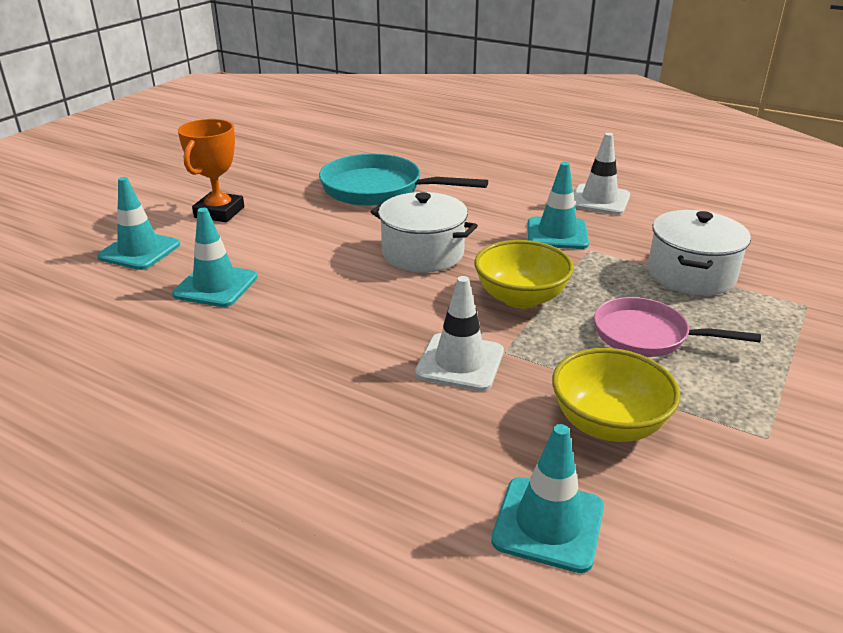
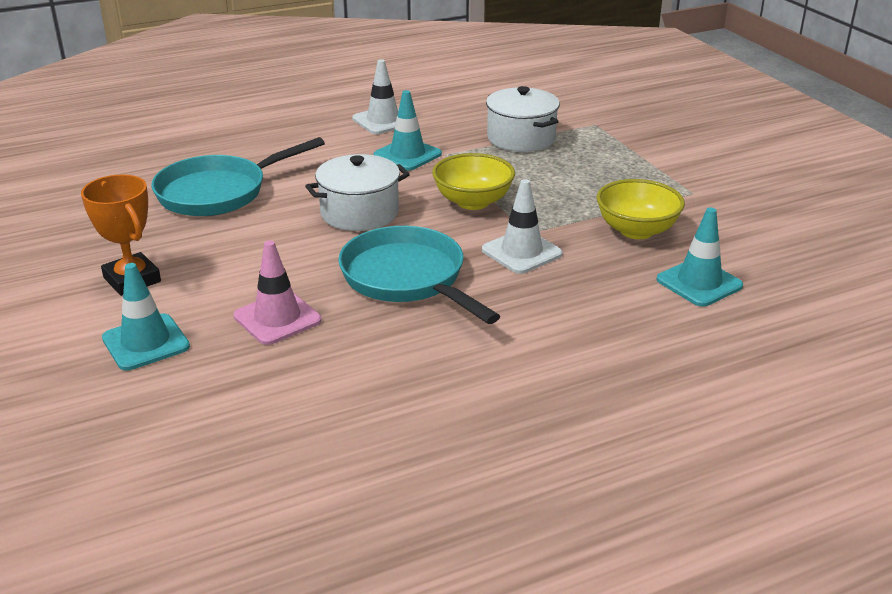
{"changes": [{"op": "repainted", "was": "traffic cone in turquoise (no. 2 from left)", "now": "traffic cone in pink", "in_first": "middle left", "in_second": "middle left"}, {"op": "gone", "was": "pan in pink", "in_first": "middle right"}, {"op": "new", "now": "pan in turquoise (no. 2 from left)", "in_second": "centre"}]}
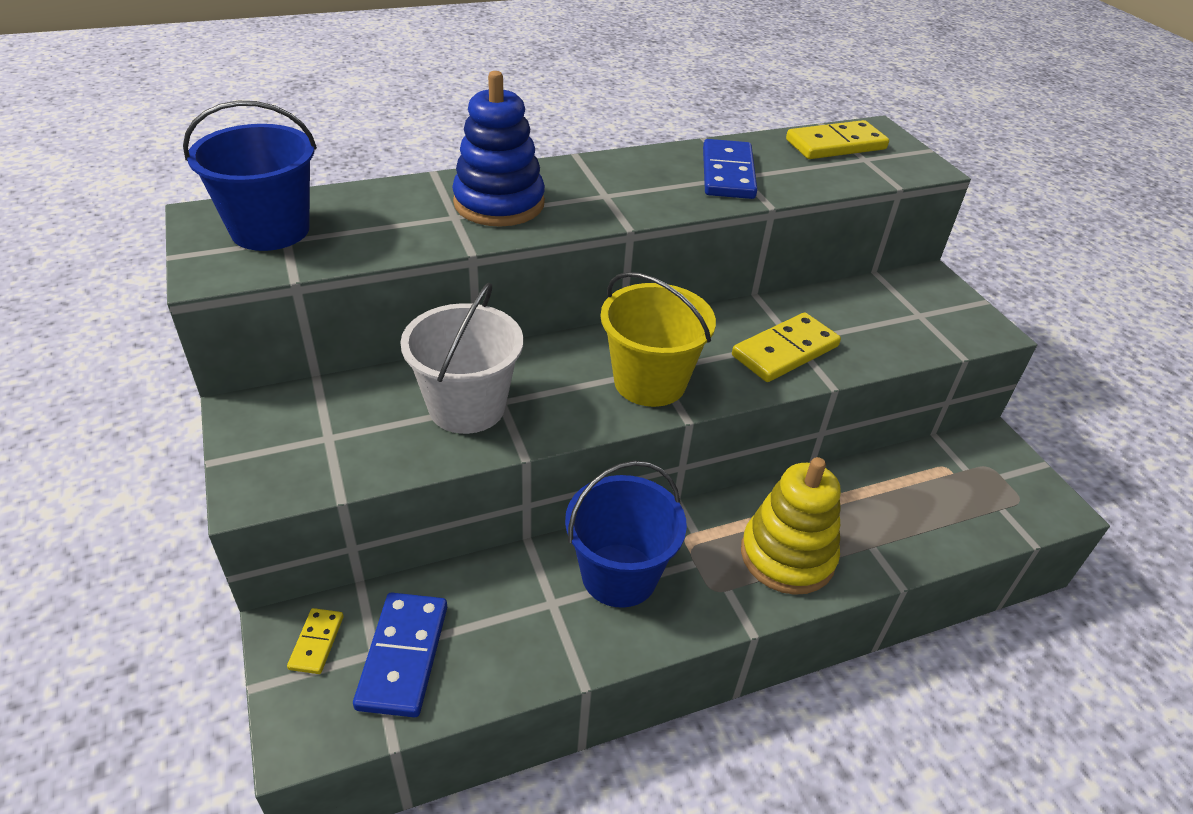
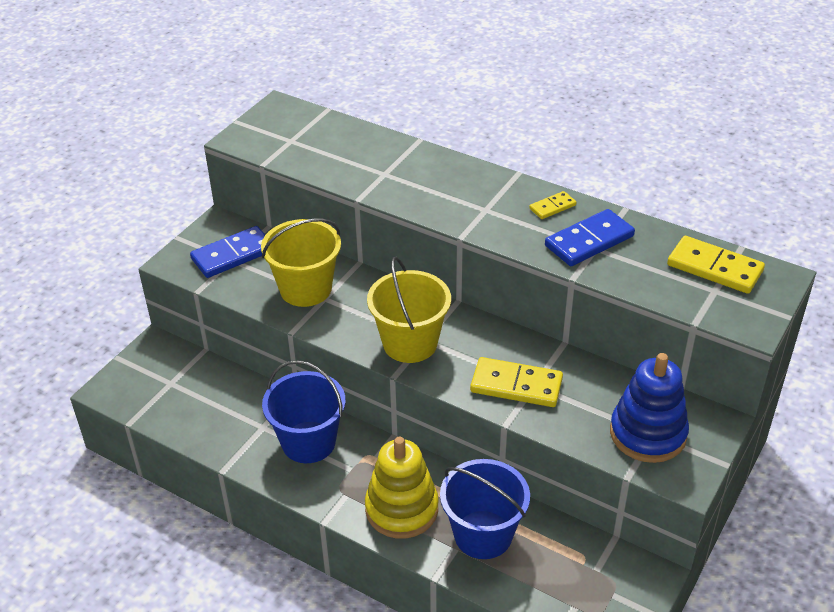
{"changes": [{"op": "shifted", "was": "bucket in blue (no. 1 from left in the first image)", "now": "bucket in blue (no. 2 from left)", "in_first": "top left", "in_second": "bottom centre"}, {"op": "shifted", "was": "domino in yellow (no. 1 from left in the first image)", "now": "domino in yellow (no. 2 from left)", "in_first": "bottom left", "in_second": "centre"}, {"op": "shifted", "was": "domino in blue (no. 1 from left)", "in_first": "bottom centre", "in_second": "middle left"}, {"op": "repainted", "was": "bucket in white", "now": "bucket in yellow (no. 1 from left)", "in_first": "centre", "in_second": "centre"}, {"op": "shifted", "was": "stacking toy in blue", "in_first": "top centre", "in_second": "bottom right"}]}
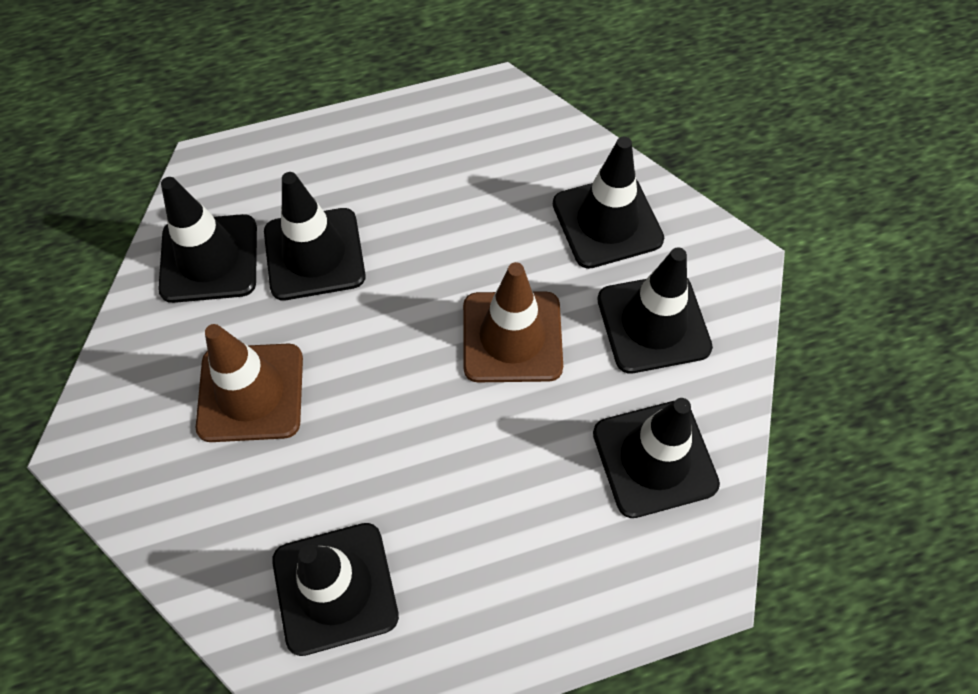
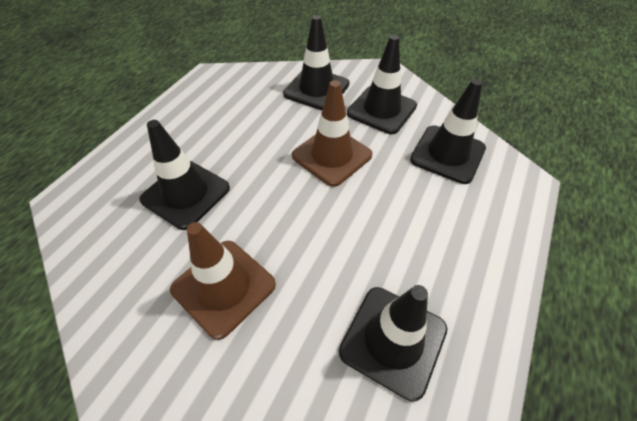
{"changes": [{"op": "gone", "was": "traffic cone in black (no. 1 from left)", "in_first": "middle left"}]}
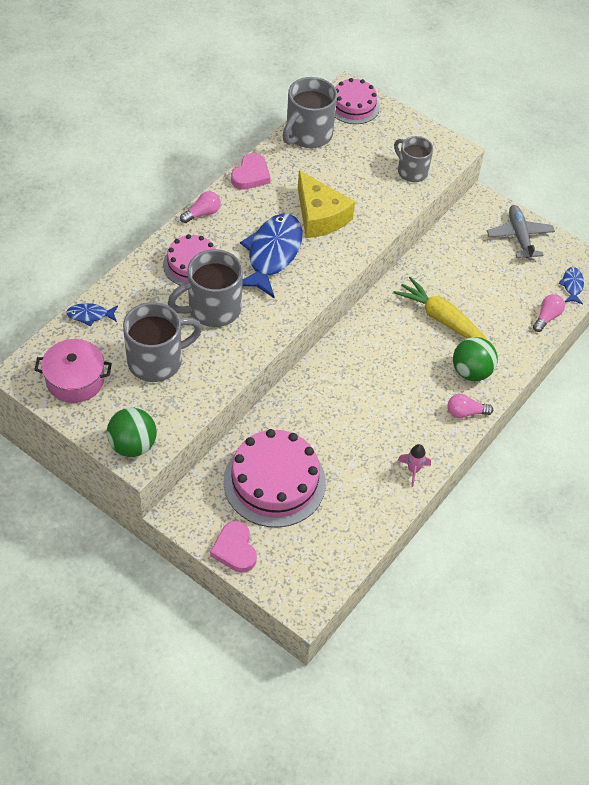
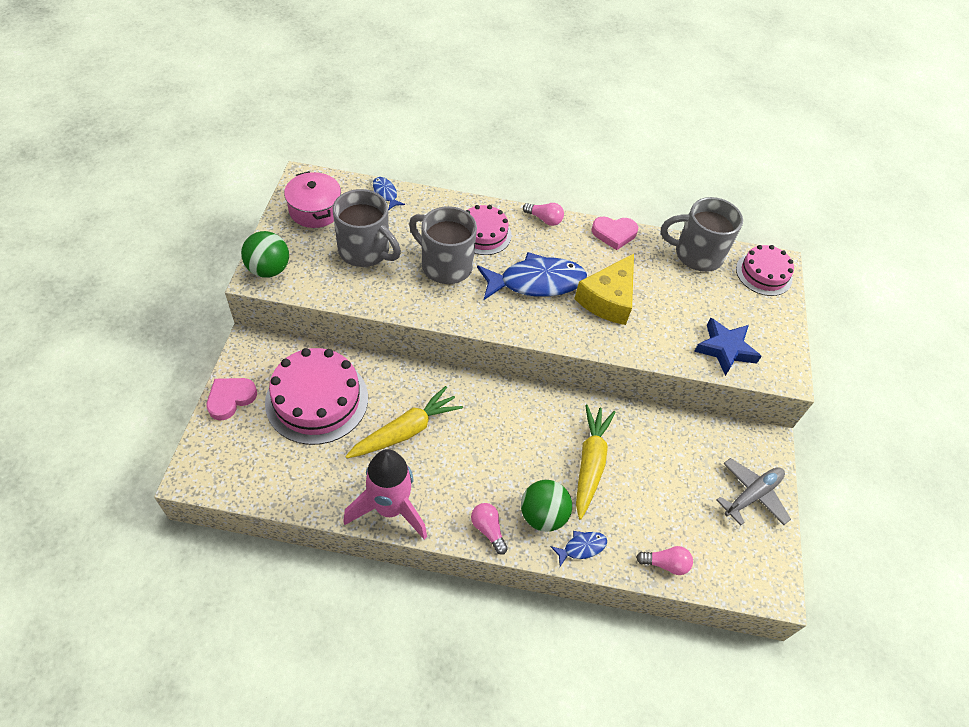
{"changes": [{"op": "swapped", "was": "mug in grey (no. 4 from left)", "now": "star in blue", "in_first": "top right", "in_second": "middle right"}, {"op": "scaled", "was": "rocket in pink", "in_first": "middle right", "in_second": "bottom centre", "ratio": 2.29}, {"op": "shifted", "was": "fish in blue (no. 3 from left)", "in_first": "middle right", "in_second": "bottom centre"}, {"op": "new", "now": "carrot in yellow (no. 1 from left)", "in_second": "centre"}]}
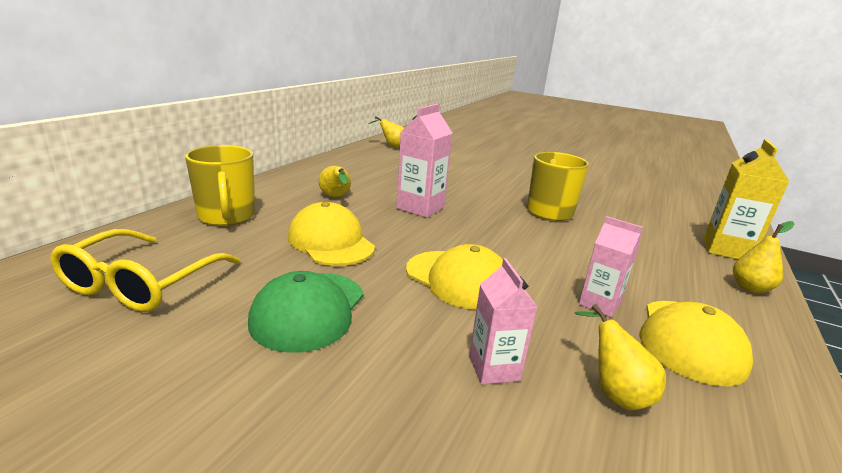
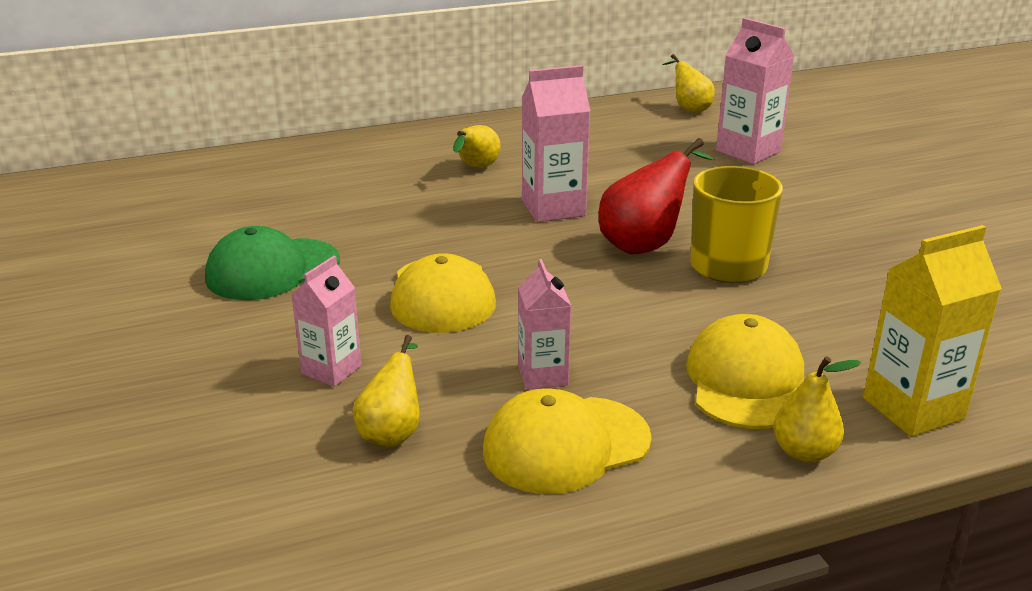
{"changes": [{"op": "gone", "was": "glasses in yellow", "in_first": "middle left"}, {"op": "gone", "was": "mug in yellow (no. 1 from left)", "in_first": "middle left"}, {"op": "shifted", "was": "cap in yellow (no. 1 from left in the first image)", "now": "cap in yellow (no. 3 from left)", "in_first": "centre", "in_second": "middle right"}, {"op": "new", "now": "pear in red", "in_second": "top centre"}, {"op": "new", "now": "carton in pink (no. 4 from left)", "in_second": "top right"}]}
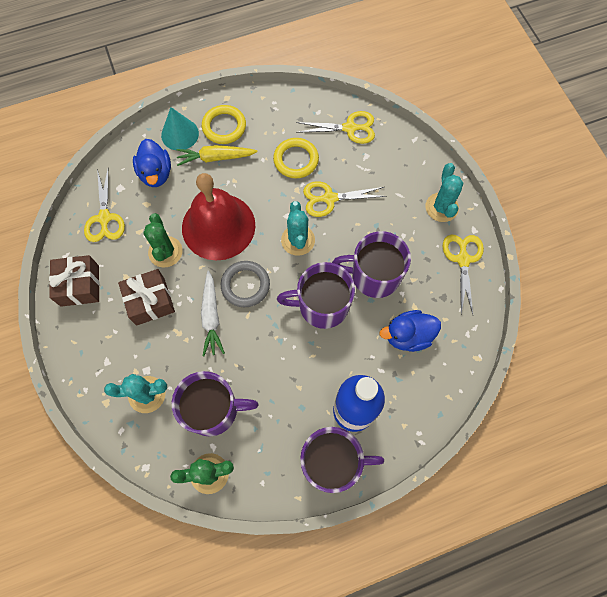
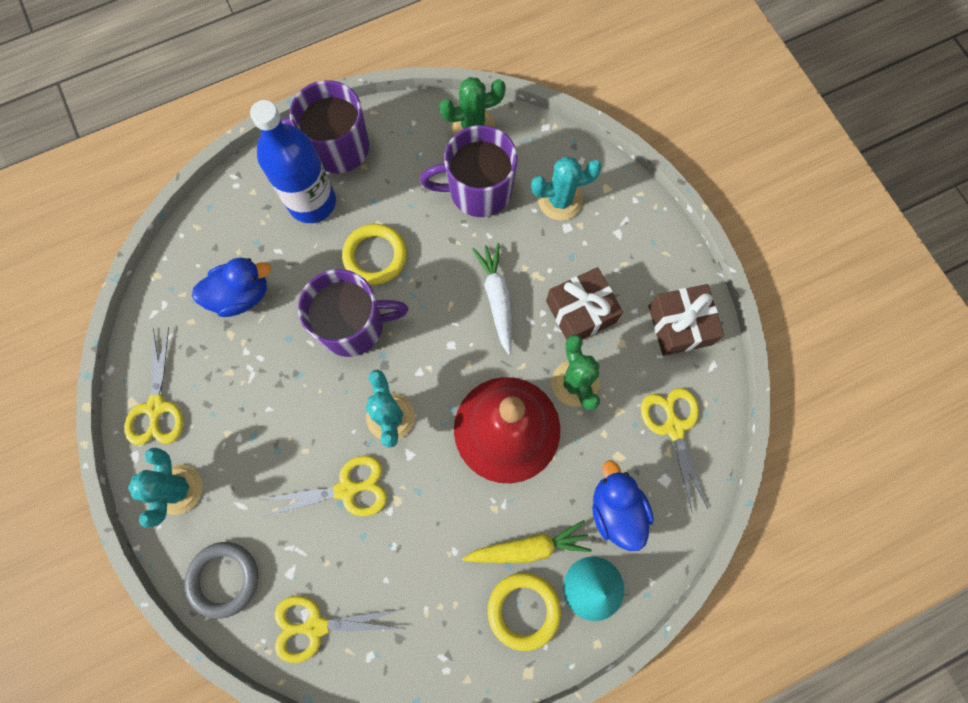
{"changes": [{"op": "shifted", "was": "ring in grey", "in_first": "centre", "in_second": "bottom left"}, {"op": "shifted", "was": "ring in yellow (no. 2 from left in the first image)", "now": "ring in yellow (no. 1 from left)", "in_first": "top centre", "in_second": "centre"}, {"op": "gone", "was": "mug in purple (no. 4 from left)", "in_first": "centre"}]}
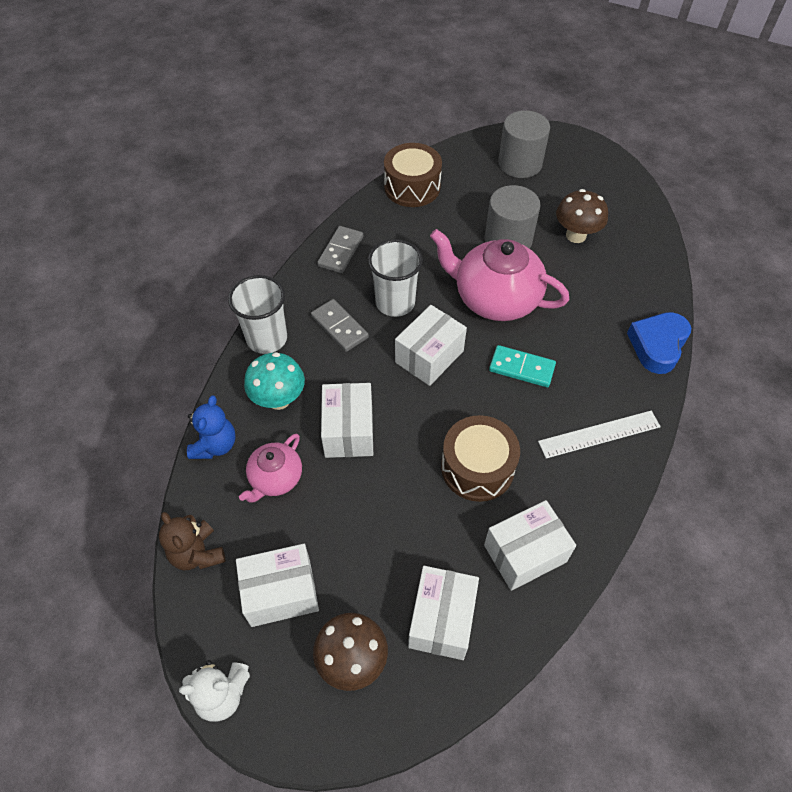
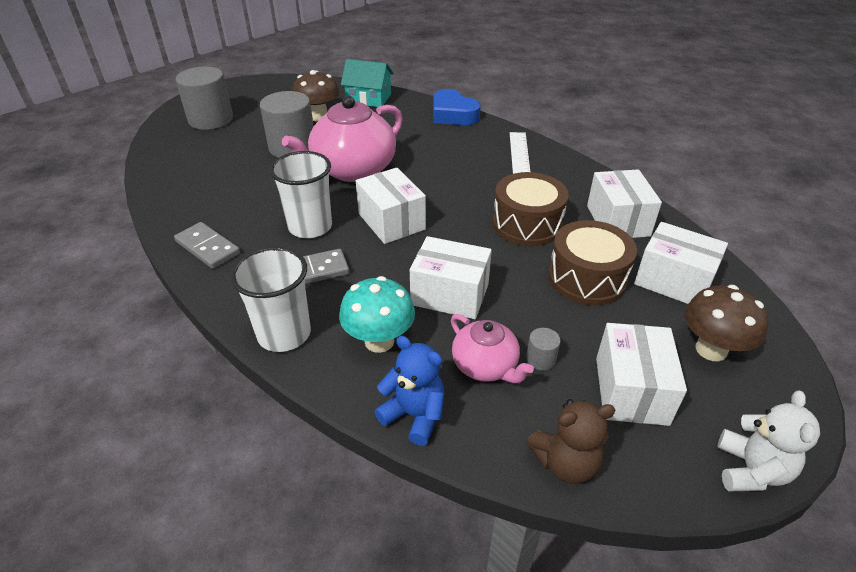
{"changes": [{"op": "shifted", "was": "drum in brown (no. 1 from left in the first image)", "now": "drum in brown (no. 2 from left)", "in_first": "top centre", "in_second": "middle right"}, {"op": "gone", "was": "domino in turquoise", "in_first": "centre"}, {"op": "new", "now": "house in turquoise", "in_second": "top centre"}, {"op": "new", "now": "cylinder in grey (no. 3 from left)", "in_second": "centre"}]}
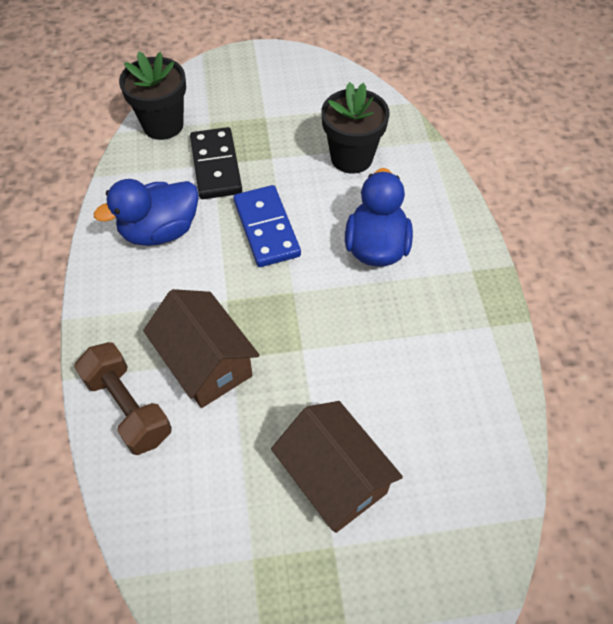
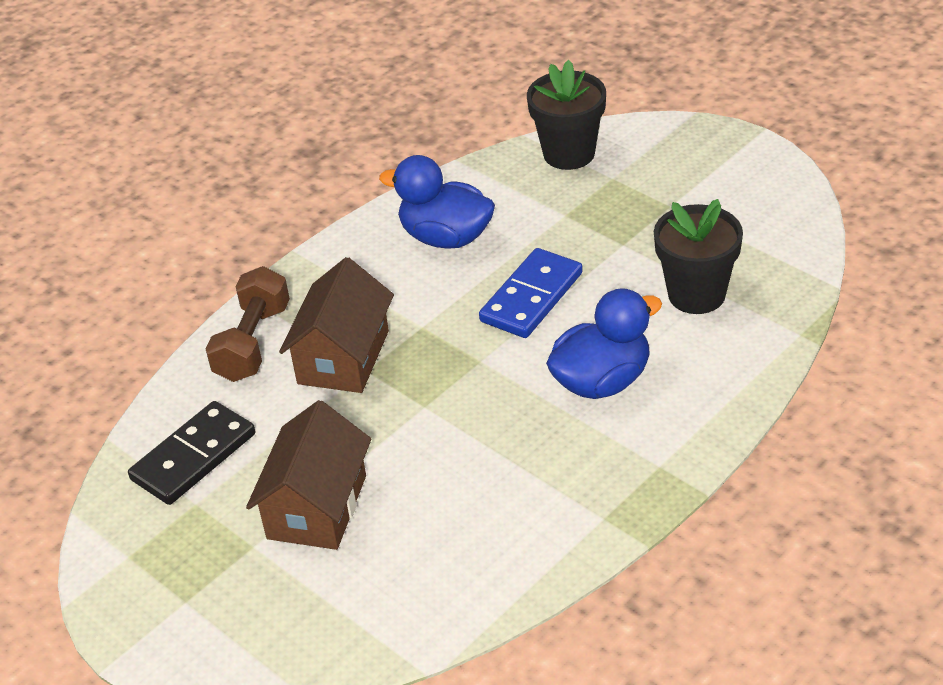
{"changes": [{"op": "shifted", "was": "domino in black", "in_first": "top centre", "in_second": "middle left"}]}
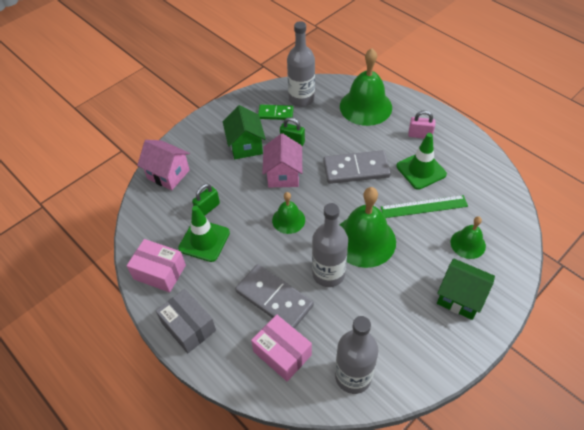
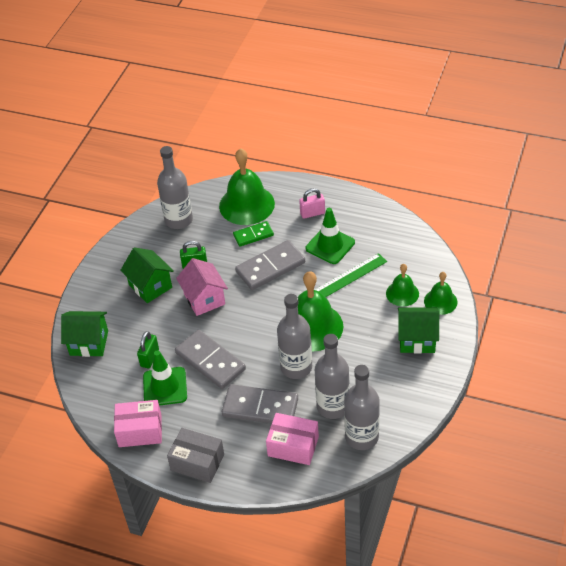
{"changes": [{"op": "repainted", "was": "house in pink (no. 1 from left)", "now": "house in green (no. 1 from left)", "in_first": "middle left", "in_second": "middle left"}, {"op": "shifted", "was": "domino in green", "in_first": "top centre", "in_second": "centre"}, {"op": "shifted", "was": "bell in green (no. 1 from left in the first image)", "now": "bell in green (no. 4 from left)", "in_first": "centre", "in_second": "middle right"}, {"op": "new", "now": "domino in grey (no. 1 from left)", "in_second": "centre"}, {"op": "new", "now": "bottle in grey (no. 3 from left)", "in_second": "centre"}]}
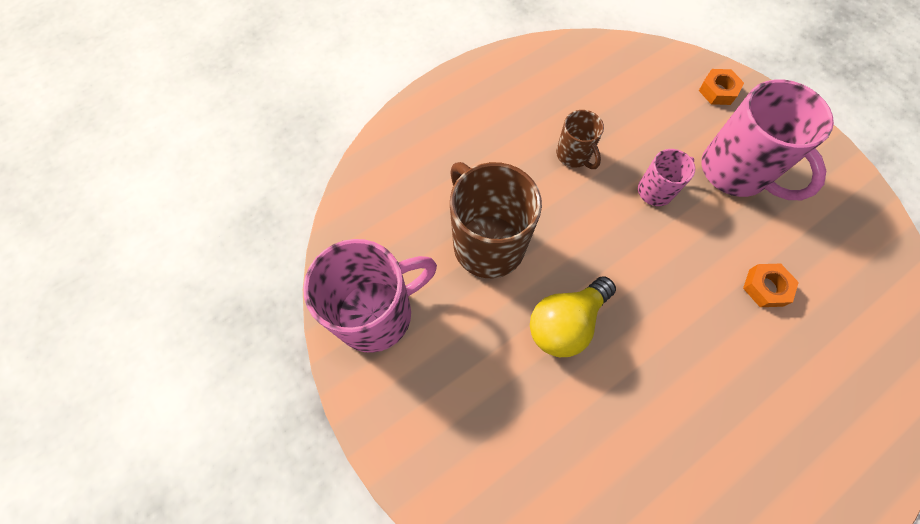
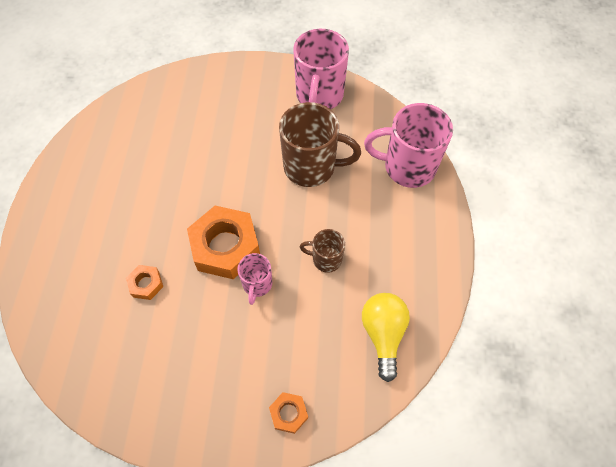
{"changes": [{"op": "shifted", "was": "light bulb in yellow", "in_first": "centre", "in_second": "bottom centre"}, {"op": "shifted", "was": "mug in pink (no. 3 from left)", "in_first": "top right", "in_second": "top centre"}, {"op": "new", "now": "nut in orange (no. 2 from left)", "in_second": "centre"}]}
